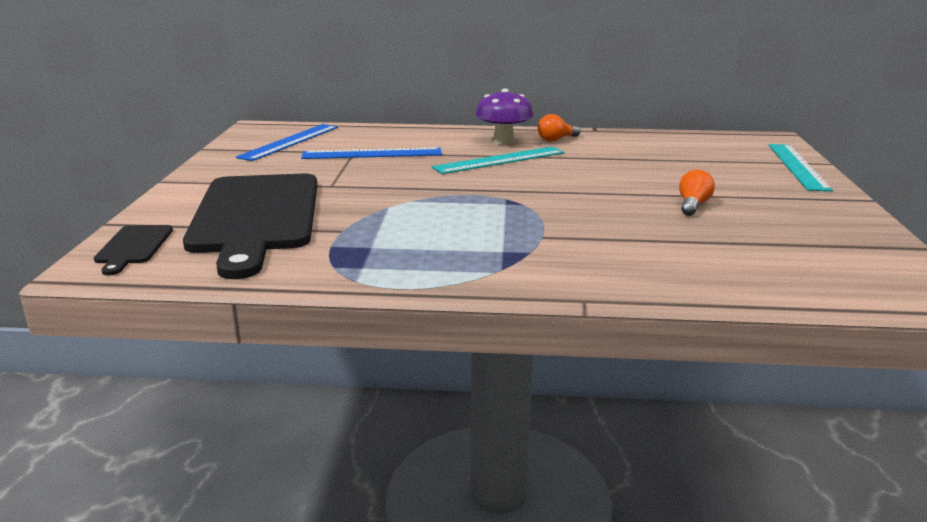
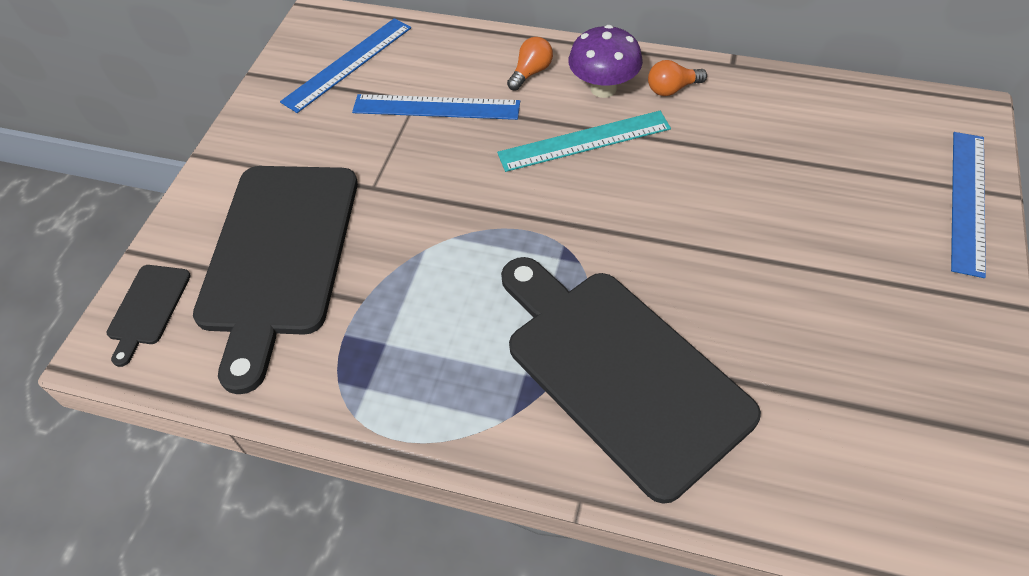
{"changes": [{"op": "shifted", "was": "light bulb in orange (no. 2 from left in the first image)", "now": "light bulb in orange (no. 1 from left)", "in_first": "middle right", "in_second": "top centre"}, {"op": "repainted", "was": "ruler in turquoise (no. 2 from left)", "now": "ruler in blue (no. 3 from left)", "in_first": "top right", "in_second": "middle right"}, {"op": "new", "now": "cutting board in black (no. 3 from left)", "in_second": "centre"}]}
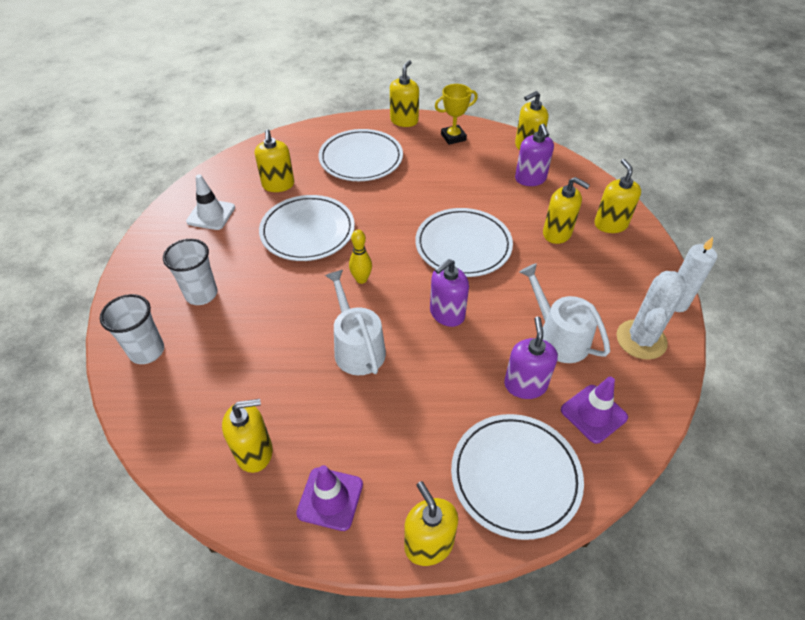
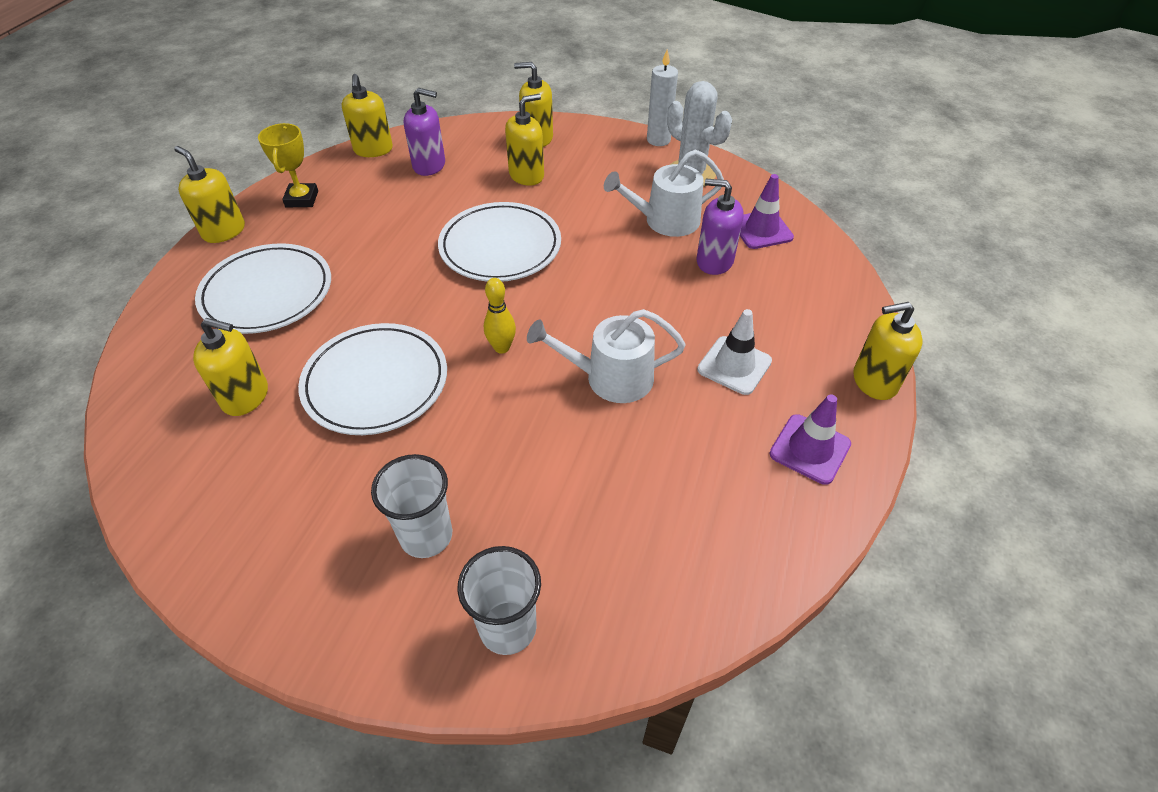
{"changes": [{"op": "shifted", "was": "traffic cone in white", "in_first": "top left", "in_second": "centre"}, {"op": "gone", "was": "soap dispenser in yellow (no. 1 from left)", "in_first": "bottom left"}, {"op": "gone", "was": "soap dispenser in purple (no. 1 from left)", "in_first": "centre"}, {"op": "gone", "was": "plate in white (no. 4 from left)", "in_first": "bottom centre"}]}
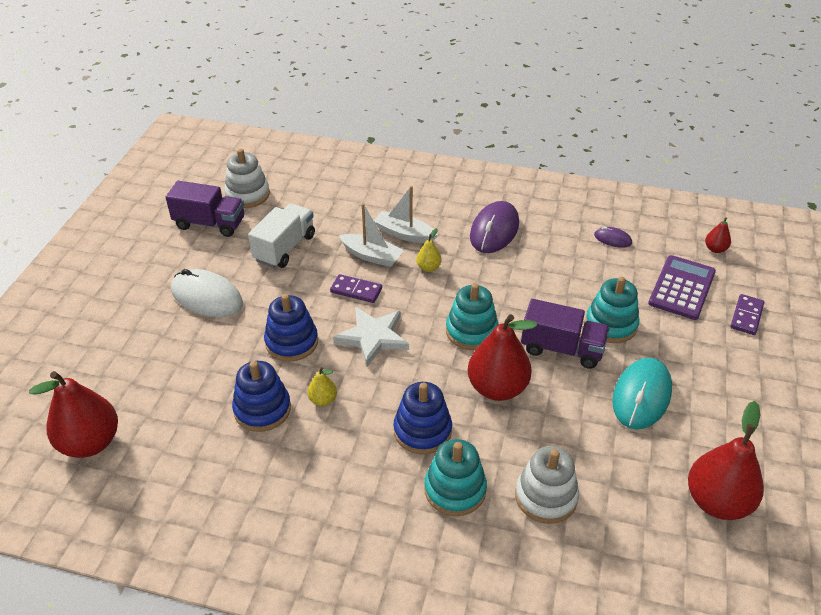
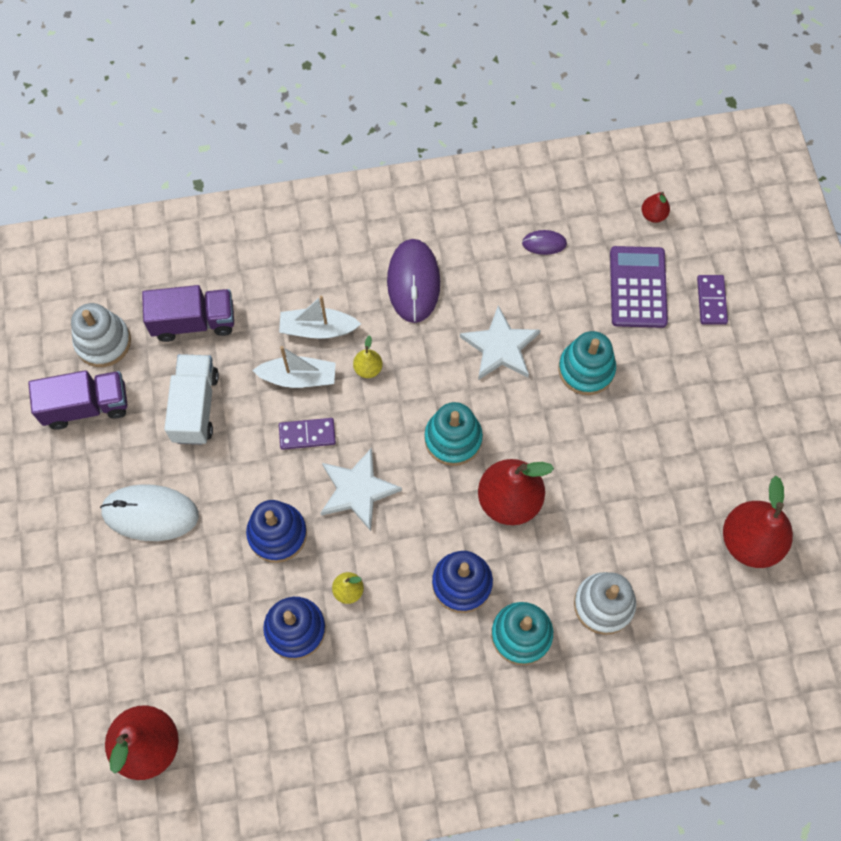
{"changes": [{"op": "shifted", "was": "truck in purple (no. 2 from left)", "in_first": "middle right", "in_second": "middle left"}, {"op": "gone", "was": "mouse in turquoise", "in_first": "middle right"}, {"op": "new", "now": "star in white (no. 2 from left)", "in_second": "centre"}]}
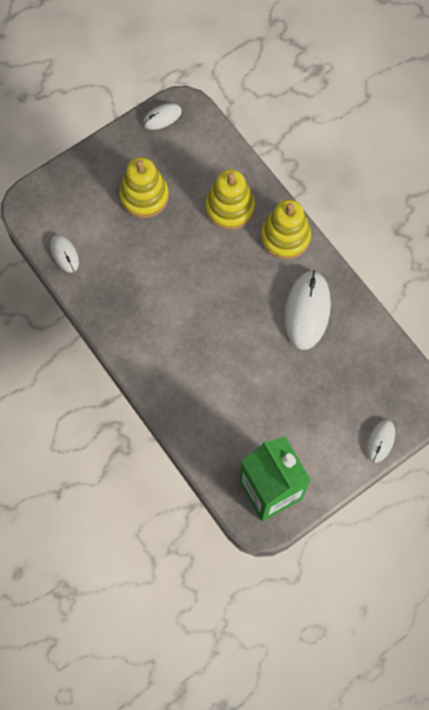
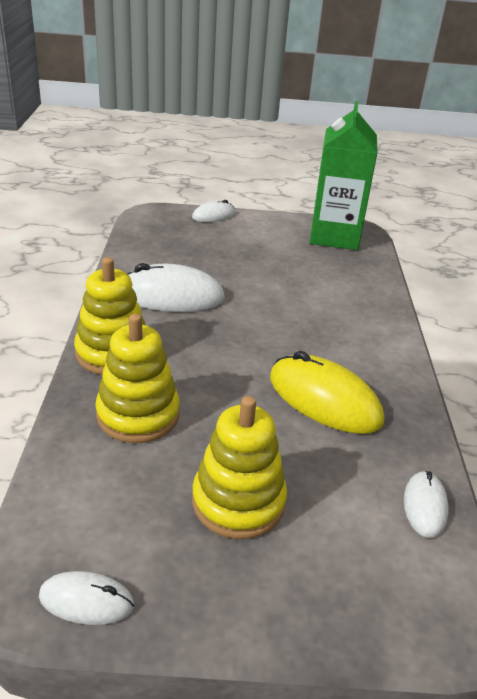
{"changes": [{"op": "rotated", "was": "mouse in white (no. 3 from left in the first image)", "in_first": "middle right", "in_second": "centre", "clockwise": 45}, {"op": "new", "now": "mouse in yellow", "in_second": "middle right"}]}
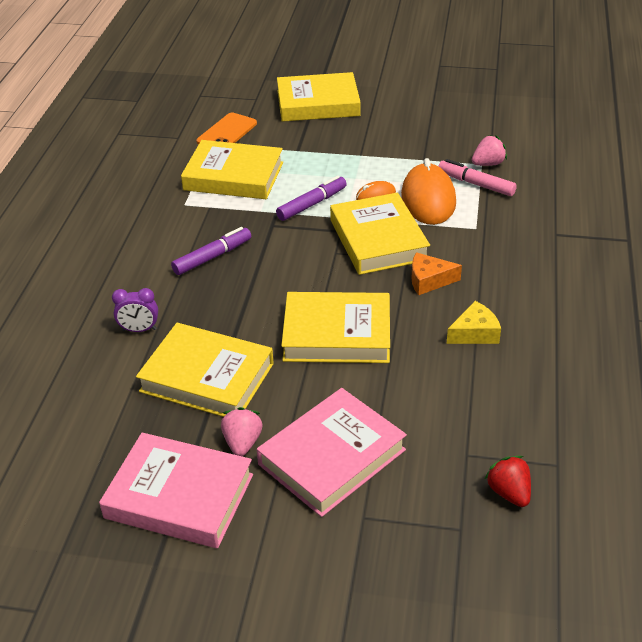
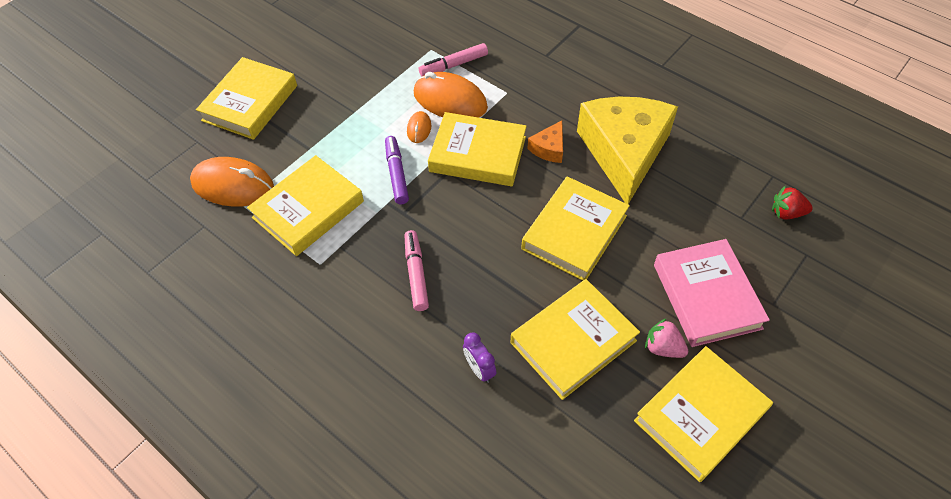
{"changes": [{"op": "repainted", "was": "book in pink (no. 1 from left)", "now": "book in yellow (no. 6 from left)", "in_first": "bottom left", "in_second": "bottom right"}, {"op": "rotated", "was": "clock in purple", "in_first": "middle left", "in_second": "bottom centre", "clockwise": 120}, {"op": "repainted", "was": "marker in purple (no. 1 from left)", "now": "marker in pink (no. 1 from left)", "in_first": "middle left", "in_second": "centre"}, {"op": "swapped", "was": "phone in orange", "now": "mouse in orange (no. 1 from left)", "in_first": "top centre", "in_second": "middle left"}, {"op": "scaled", "was": "cheese in yellow", "in_first": "middle right", "in_second": "top centre", "ratio": 2.46}, {"op": "gone", "was": "strawberry in pink (no. 2 from left)", "in_first": "top right"}]}
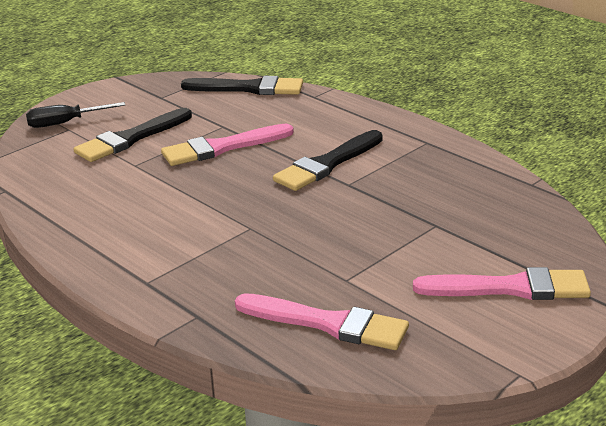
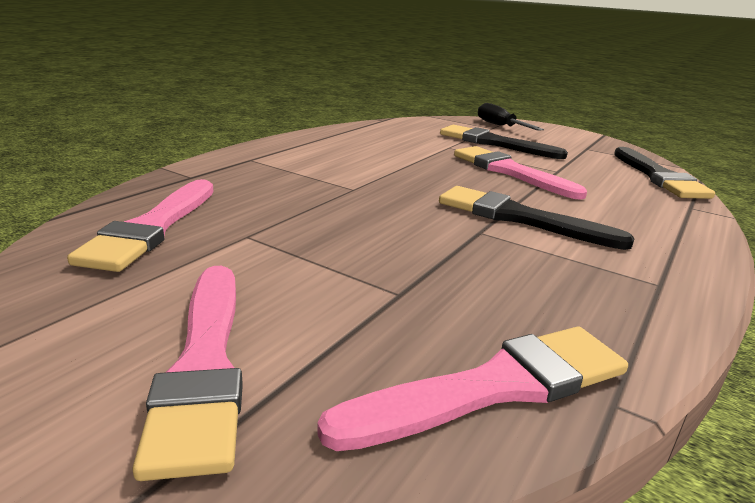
{"changes": [{"op": "new", "now": "brush in pink (no. 3 from left)", "in_second": "bottom centre"}]}
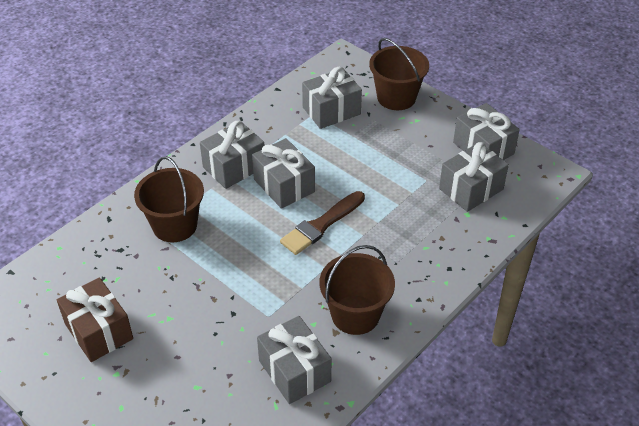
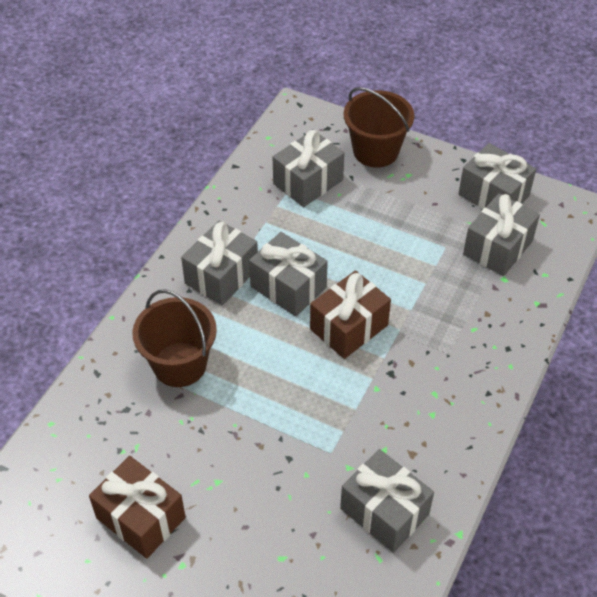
{"changes": [{"op": "swapped", "was": "brush in brown", "now": "gift in brown (no. 2 from left)", "in_first": "centre", "in_second": "centre"}, {"op": "gone", "was": "bucket in brown (no. 2 from left)", "in_first": "bottom centre"}]}
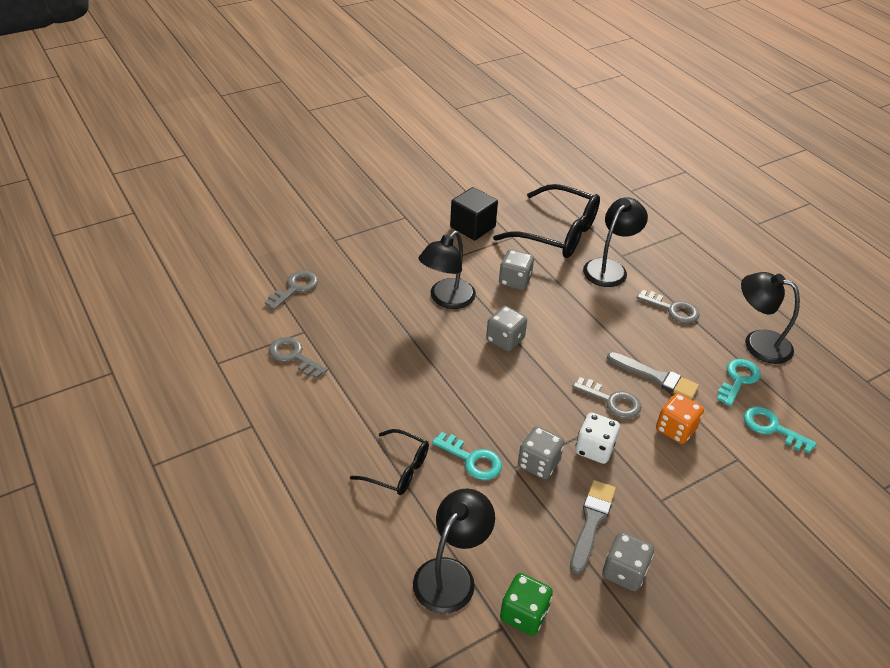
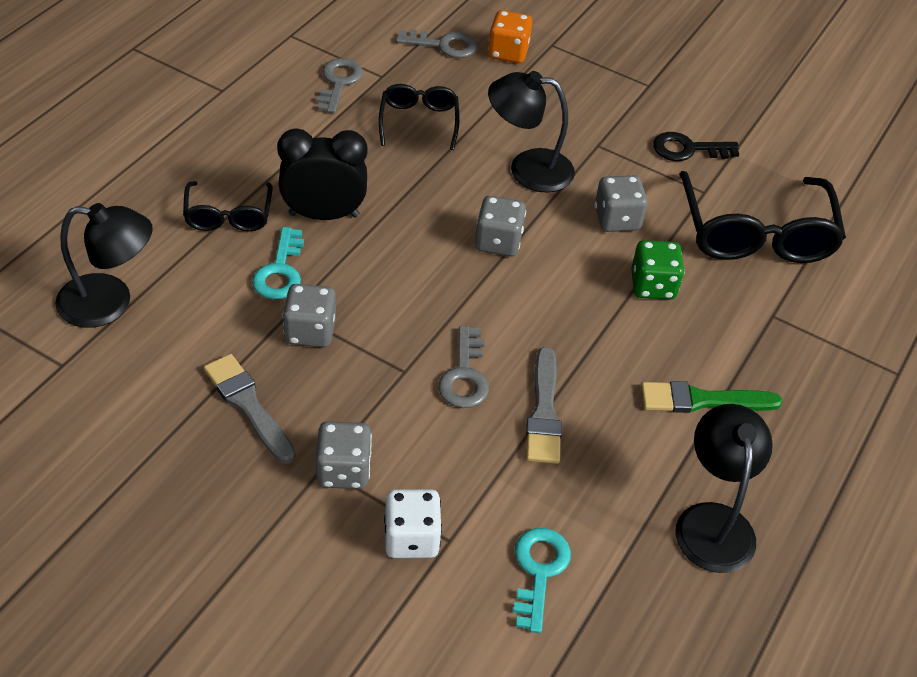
{"changes": [{"op": "swapped", "was": "cube in black", "now": "key in black", "in_first": "top centre", "in_second": "top right"}, {"op": "shifted", "was": "dice in green", "in_first": "bottom centre", "in_second": "middle right"}, {"op": "rotated", "was": "brush in grey (no. 1 from left)", "in_first": "bottom centre", "in_second": "middle left", "clockwise": -120}, {"op": "shifted", "was": "dice in white", "in_first": "middle right", "in_second": "bottom centre"}, {"op": "gone", "was": "lamp in black (no. 3 from left)", "in_first": "middle right"}, {"op": "shifted", "was": "dice in grey (no. 4 from left in the first image)", "now": "dice in grey (no. 2 from left)", "in_first": "bottom right", "in_second": "bottom centre"}, {"op": "swapped", "was": "key in grey (no. 4 from left)", "now": "brush in green", "in_first": "middle right", "in_second": "middle right"}, {"op": "shifted", "was": "dice in orange", "in_first": "middle right", "in_second": "top centre"}, {"op": "gone", "was": "key in turquoise (no. 2 from left)", "in_first": "middle right"}, {"op": "new", "now": "clock in black", "in_second": "top centre"}, {"op": "new", "now": "glasses in black (no. 2 from left)", "in_second": "top centre"}]}
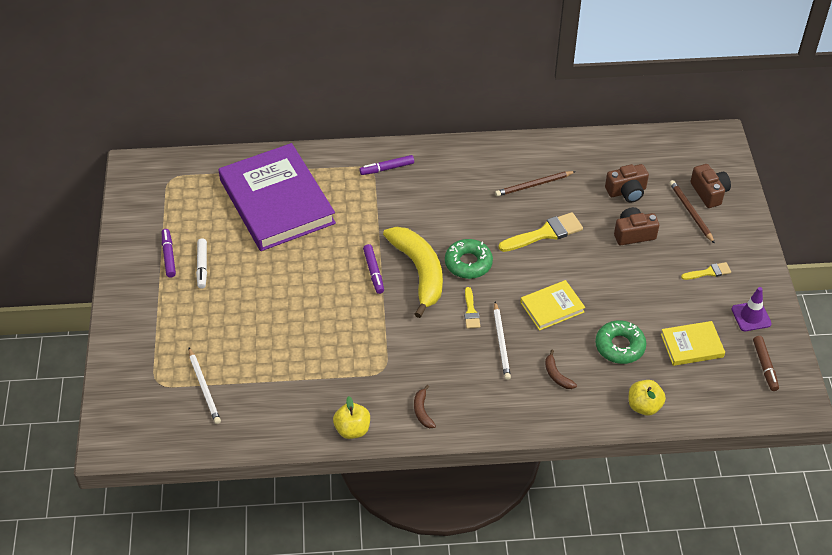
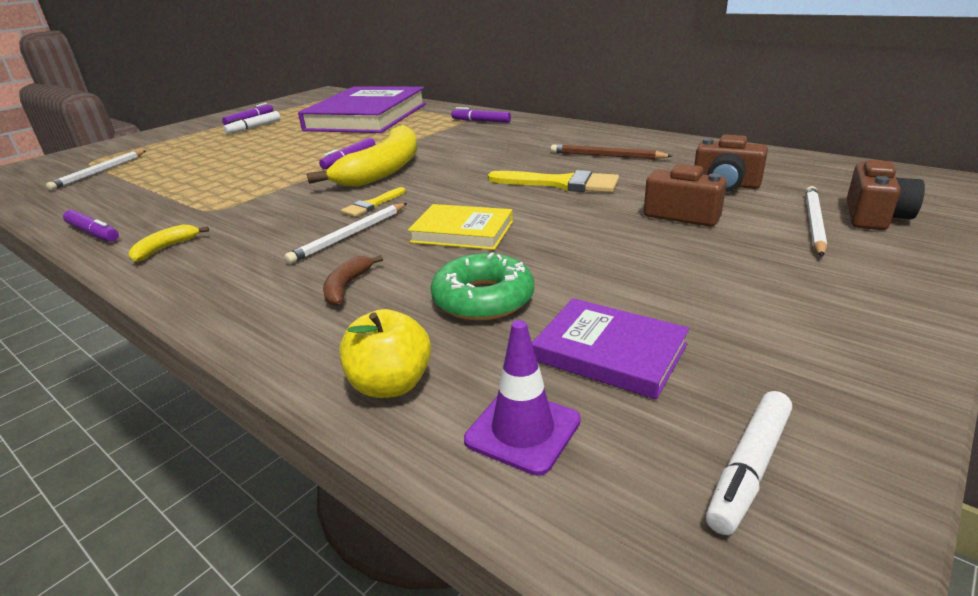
{"changes": [{"op": "swapped", "was": "apple in yellow (no. 1 from left)", "now": "marker in purple (no. 1 from left)", "in_first": "bottom centre", "in_second": "middle left"}, {"op": "repainted", "was": "banana in brown (no. 1 from left)", "now": "banana in yellow (no. 1 from left)", "in_first": "bottom centre", "in_second": "middle left"}, {"op": "gone", "was": "donut in green (no. 1 from left)", "in_first": "centre"}, {"op": "repainted", "was": "book in yellow (no. 2 from left)", "now": "book in purple (no. 2 from left)", "in_first": "middle right", "in_second": "centre"}, {"op": "repainted", "was": "pencil in brown (no. 2 from left)", "now": "pencil in white (no. 3 from left)", "in_first": "middle right", "in_second": "middle right"}, {"op": "gone", "was": "brush in yellow (no. 3 from left)", "in_first": "middle right"}, {"op": "shifted", "was": "traffic cone in purple", "in_first": "middle right", "in_second": "bottom centre"}, {"op": "repainted", "was": "marker in brown", "now": "marker in white (no. 2 from left)", "in_first": "middle right", "in_second": "bottom right"}]}
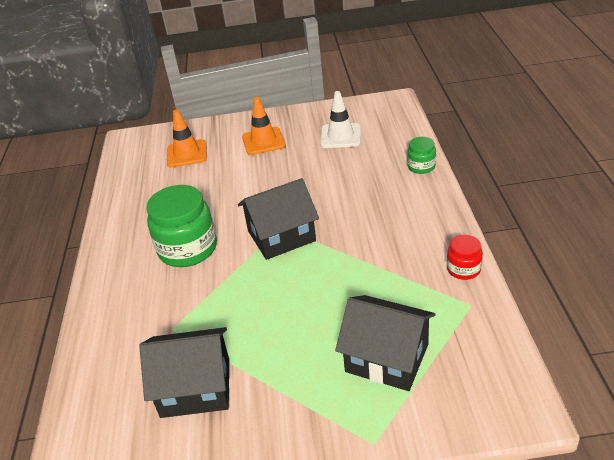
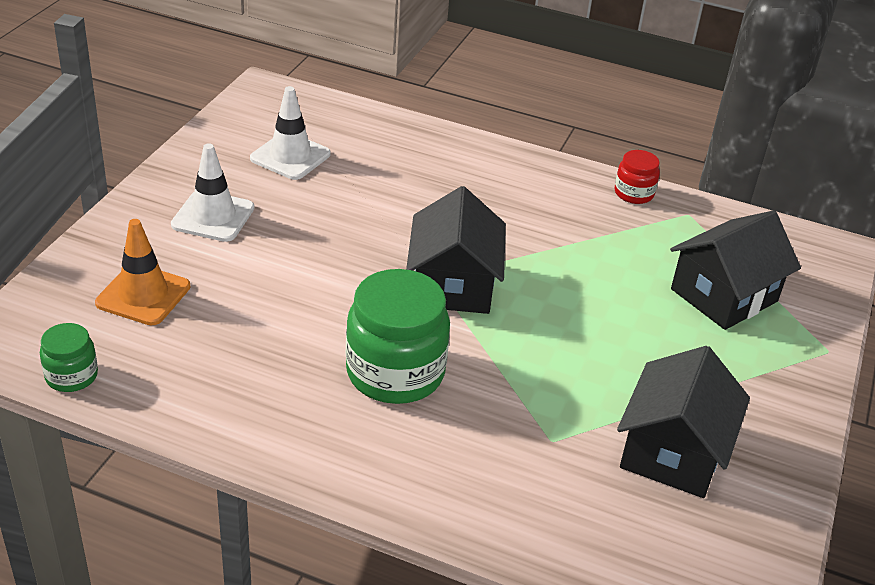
{"changes": [{"op": "repainted", "was": "traffic cone in orange (no. 2 from left)", "now": "traffic cone in white (no. 1 from left)", "in_first": "top centre", "in_second": "top left"}, {"op": "shifted", "was": "jar in green (no. 2 from left in the first image)", "now": "jar in green (no. 1 from left)", "in_first": "middle right", "in_second": "middle left"}]}
